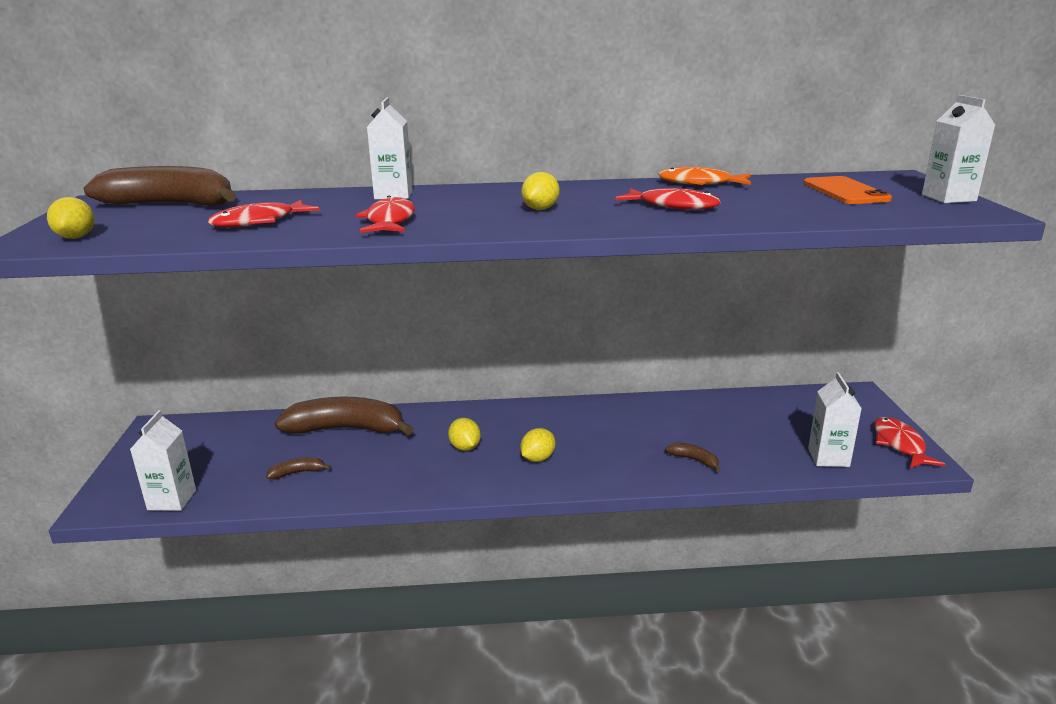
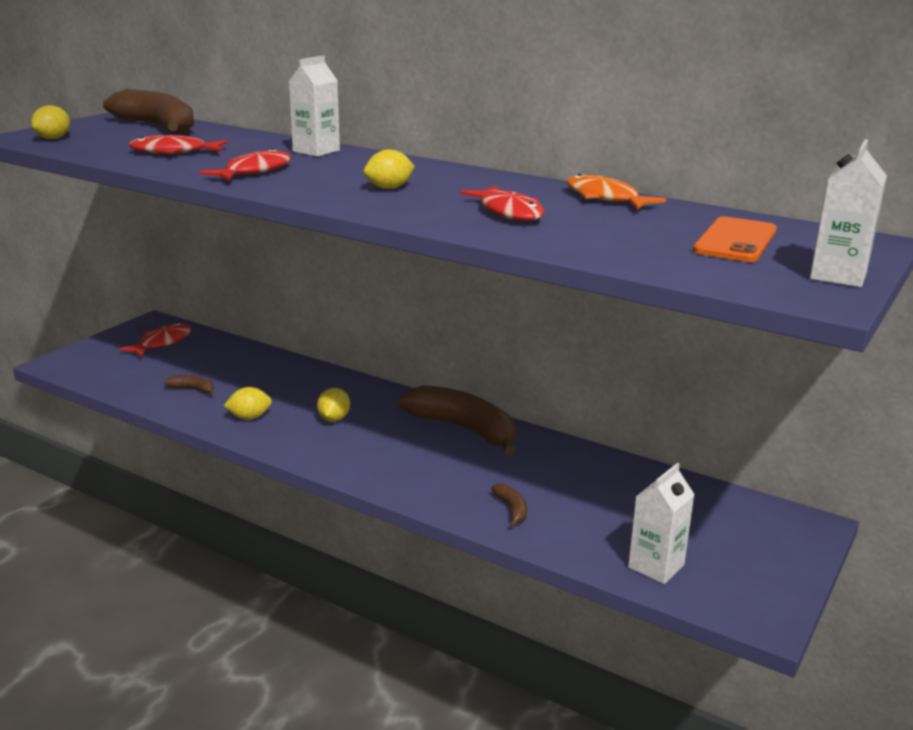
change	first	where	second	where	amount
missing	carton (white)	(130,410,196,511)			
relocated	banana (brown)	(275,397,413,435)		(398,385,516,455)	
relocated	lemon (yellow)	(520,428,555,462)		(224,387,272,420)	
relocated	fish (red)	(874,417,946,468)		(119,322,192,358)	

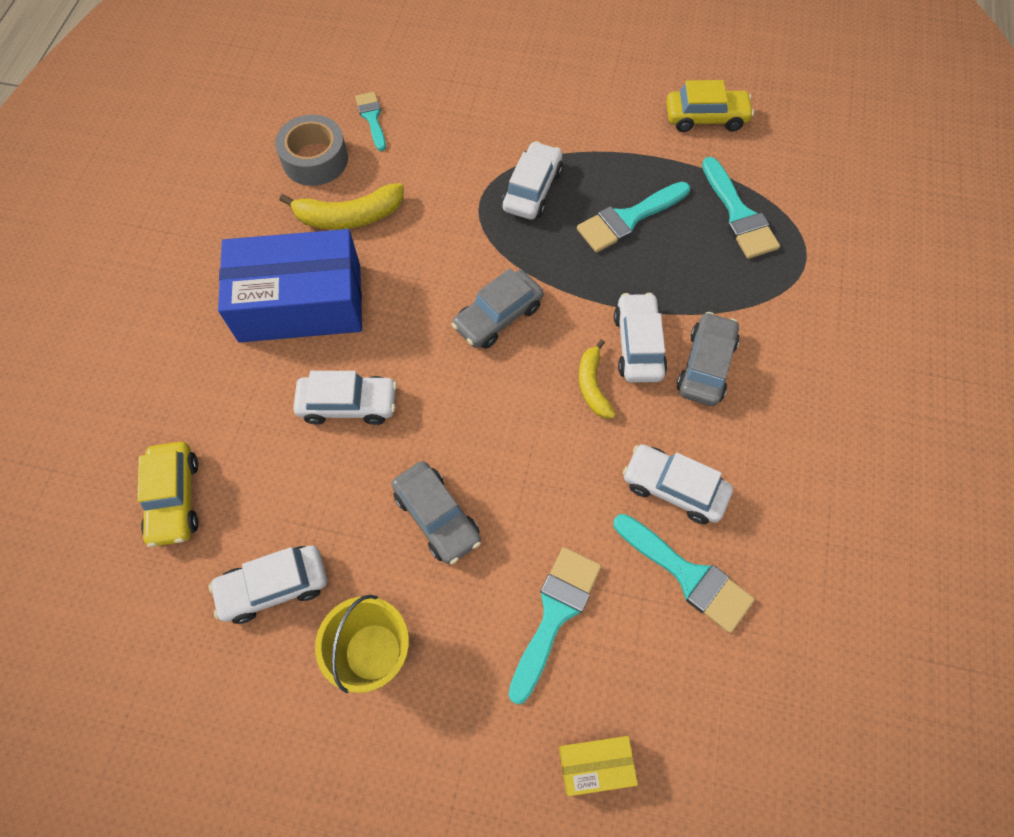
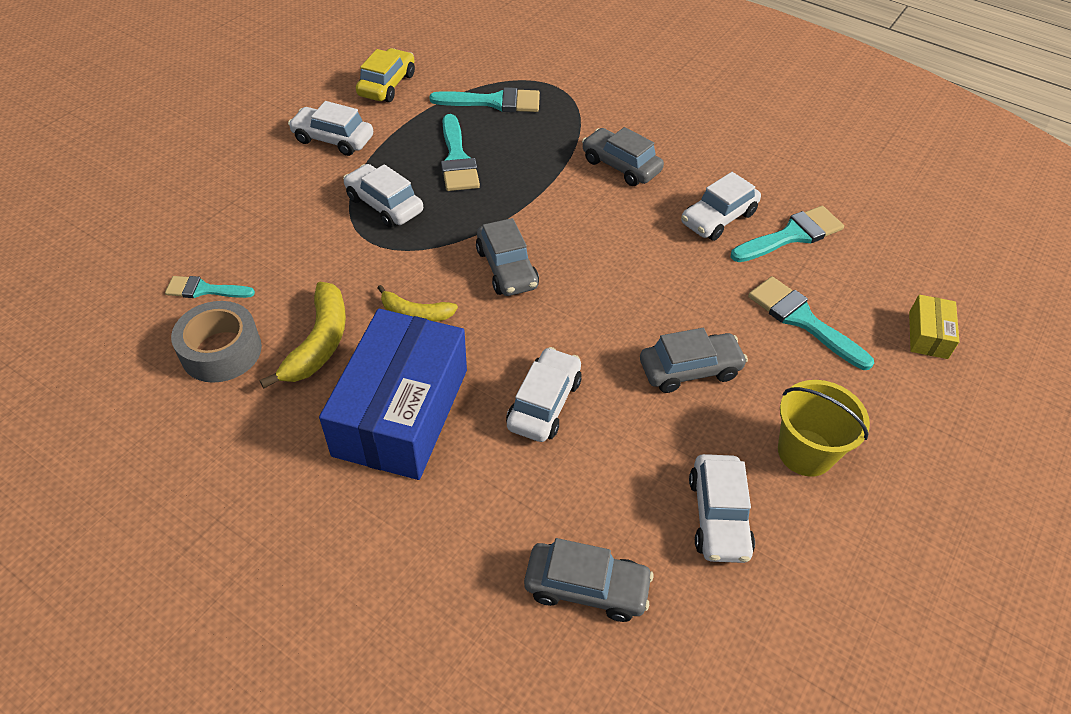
change	first	where	second	where	amount
relocated	banana (yellow)	(579,339,616,418)		(378,285,458,322)	
relocated	car (white)	(614,293,668,383)		(288,101,373,156)	
colour	car (yellow)	(137,442,199,547)	car (grey)	(524,538,654,622)	

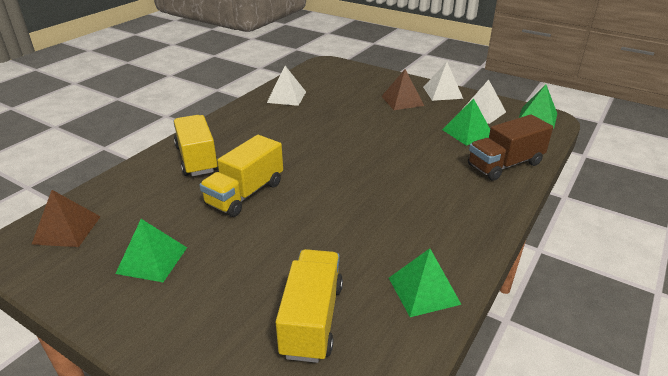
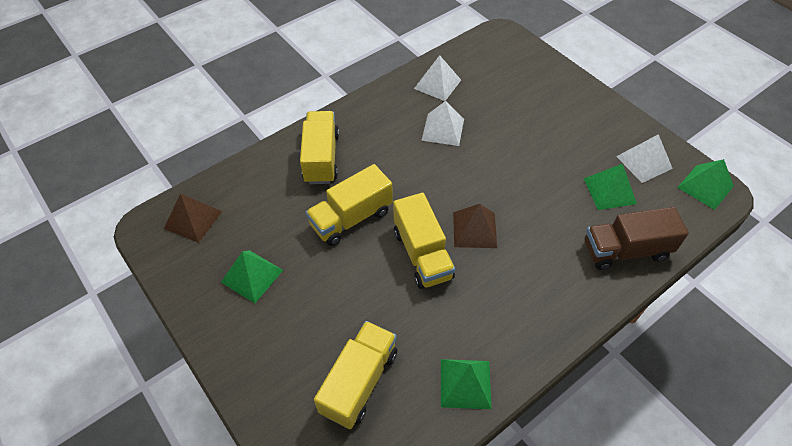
change	first	where	second	where	amount
appeared			truck (yellow)	(393,193,455,289)	
relocated	pyramid (brown)	(381,69,424,110)		(453,204,497,248)	
relocated	pyramid (white)	(423,62,463,101)		(421,101,464,146)	

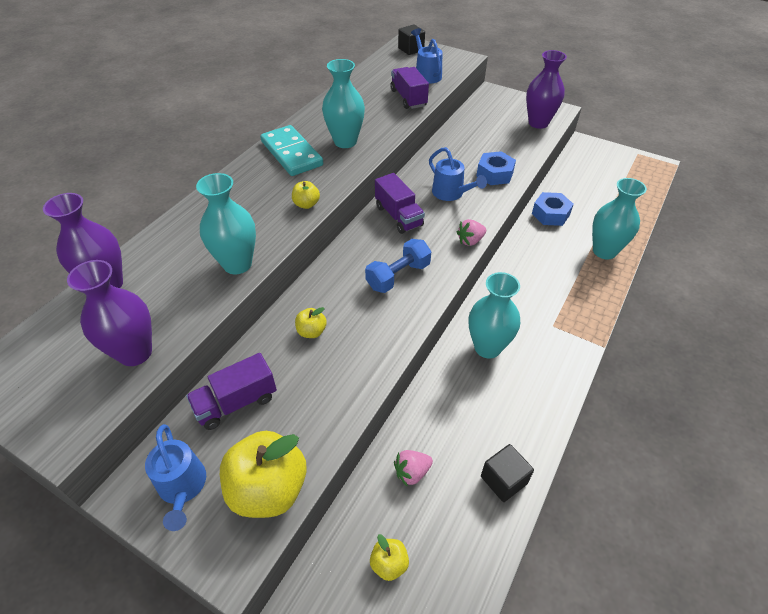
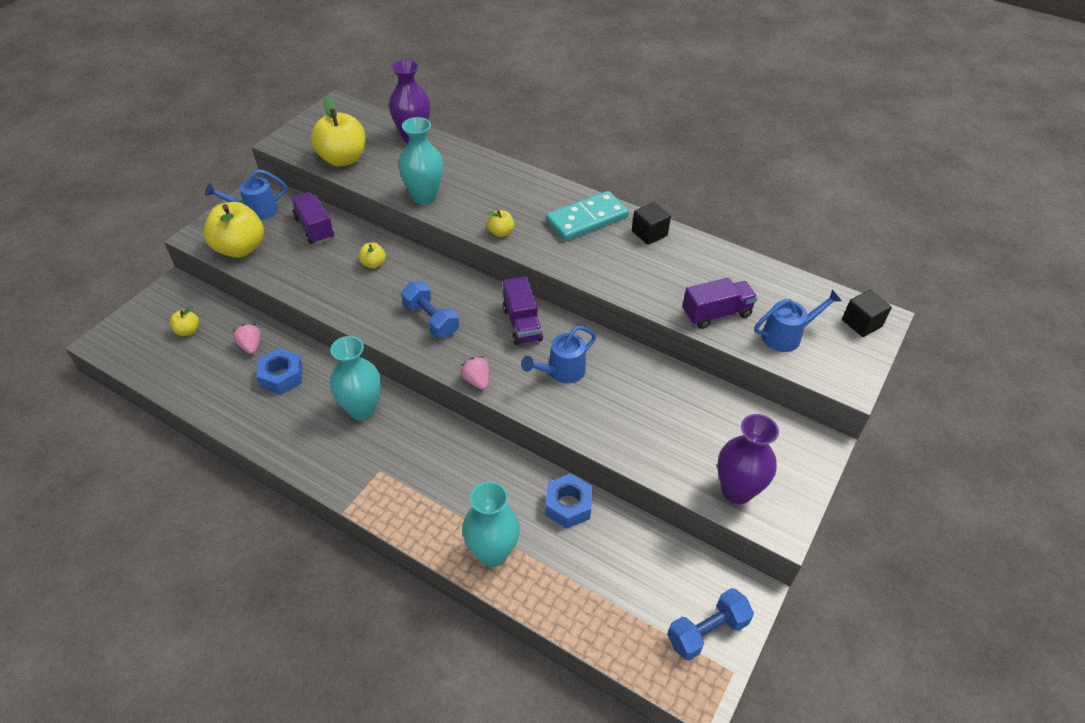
change	first	where	second	where	amount
missing	vase (turquoise)	(322,59,365,148)			
appeared			dumbbell (blue)	(667,588,754,661)	
relocated	nut (blue)	(476,151,516,185)		(257,348,303,395)	
relocated	cube (black)	(481,444,534,502)		(632,202,671,245)	
exchanged	vase (purple)	(67,260,152,366)	apple (yellow)	(310,96,365,167)	
spun	truck (purple)	(375,173,425,234)		(503,276,543,345)	75 degrees counterclockwise

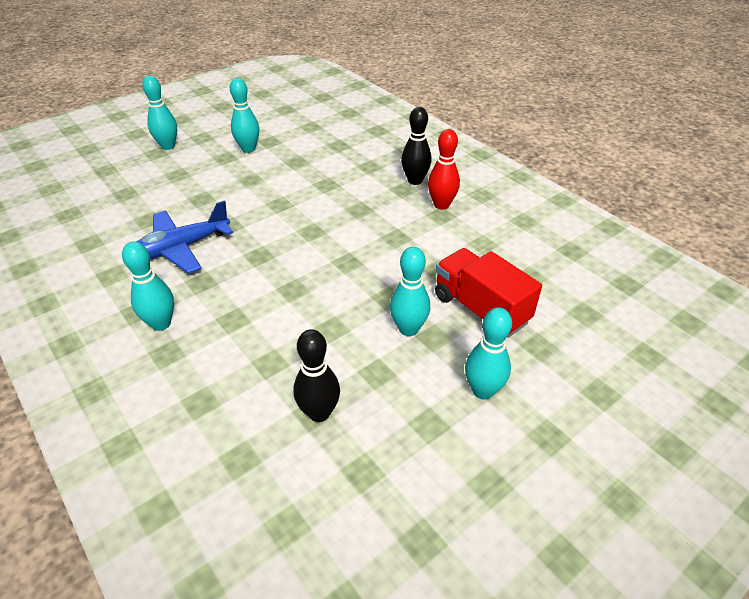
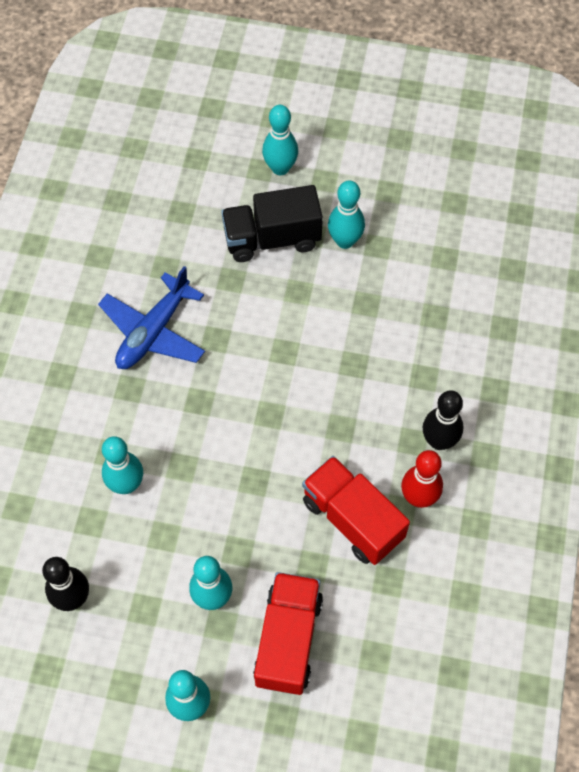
change	first	where	second	where	amount
appeared			truck (black)	(221,185,323,262)	
appeared			truck (red)	(302,456,410,565)	
relocated	bowling pin (turquoise)	(122,241,174,331)		(102,436,143,494)	
spun	plane (blue)	(136,200,233,274)		(98,266,205,369)	75 degrees counterclockwise

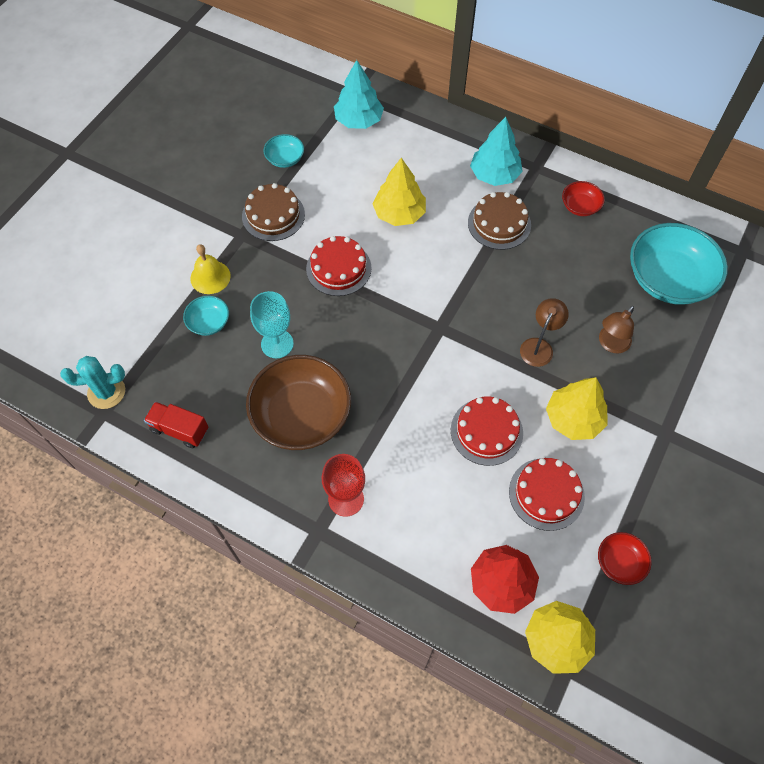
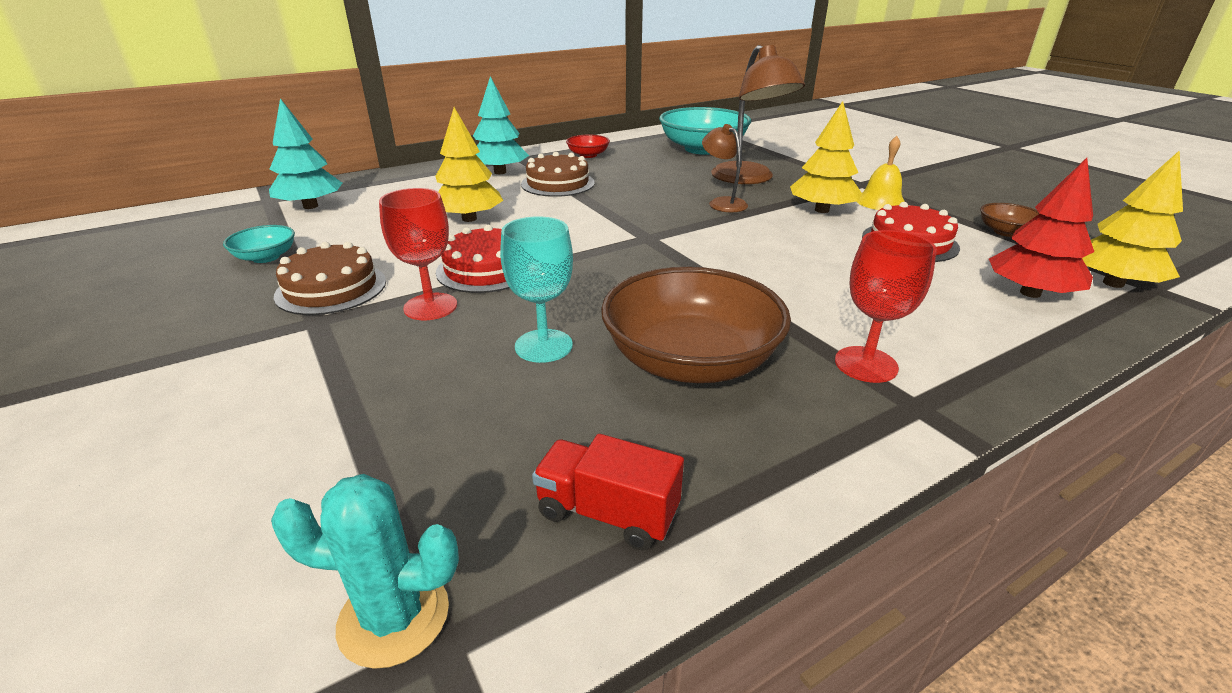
change	first	where	second	where	amount
missing	bowl (turquoise)	(183,296,229,336)			
missing	cake (red)	(451,397,523,466)			
appeared			goblet (red)	(379,188,457,320)	
relocated	bell (yellow)	(190,244,231,294)		(856,136,905,210)	
colour	bowl (red)	(598,532,652,585)	bowl (brown)	(980,203,1040,237)	
spun	cactus (turquoise)	(60,356,125,409)		(271,474,459,669)	75 degrees clockwise
spun	truck (red)	(144,402,208,448)		(532,434,684,550)	60 degrees clockwise
size	lamp (brown)	(599,306,634,353)		(711,45,805,184)	x1.79

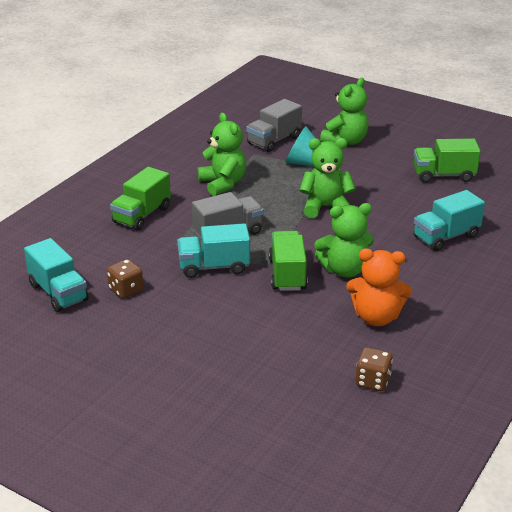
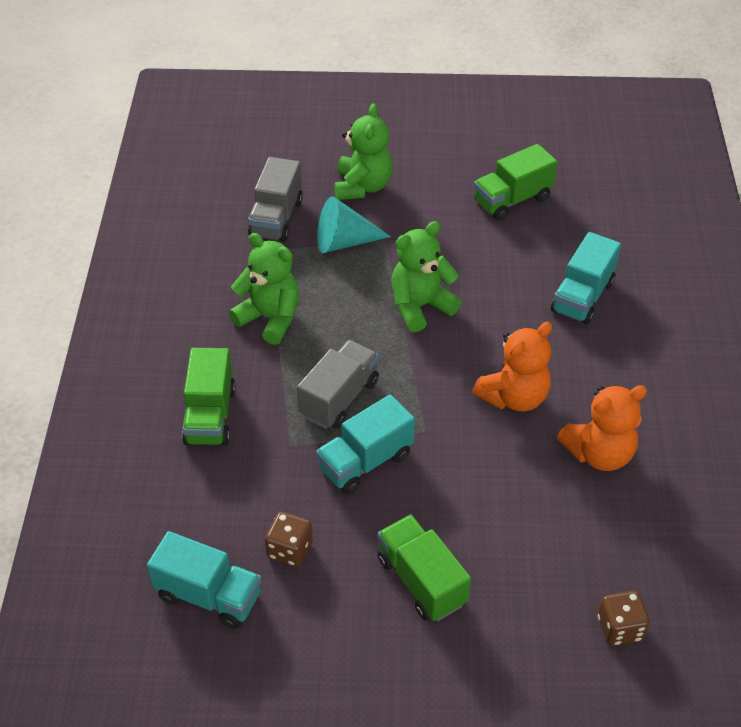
change	first	where	second	where	amount
relocated	truck (green)	(269,231,308,291)		(377,514,471,621)	
relocated	dice (brown)	(355,347,393,391)		(597,591,650,646)	
colour	teddy bear (green)	(314,203,374,277)	teddy bear (orange)	(472,322,552,411)	

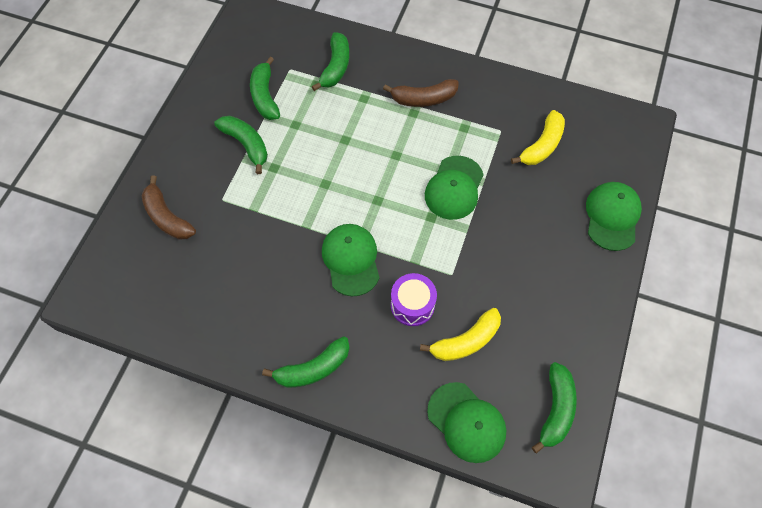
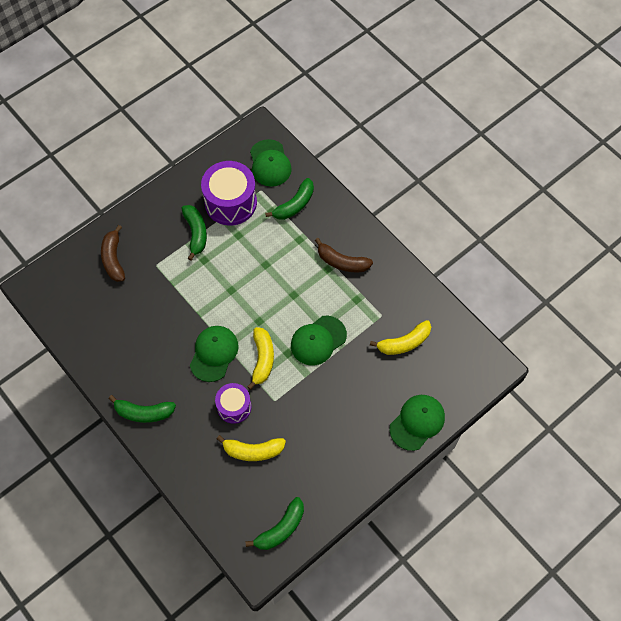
change	first	where	second	where	amount
appeared			banana (yellow)	(247,327,274,390)	
relocated	cap (green)	(427,382,506,463)		(250,139,292,187)	
exchanged	banana (green)	(250,57,280,120)	drum (purple)	(201,161,257,225)	

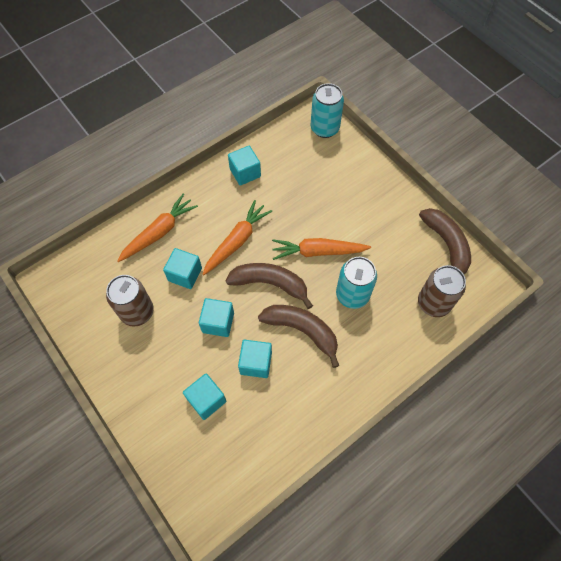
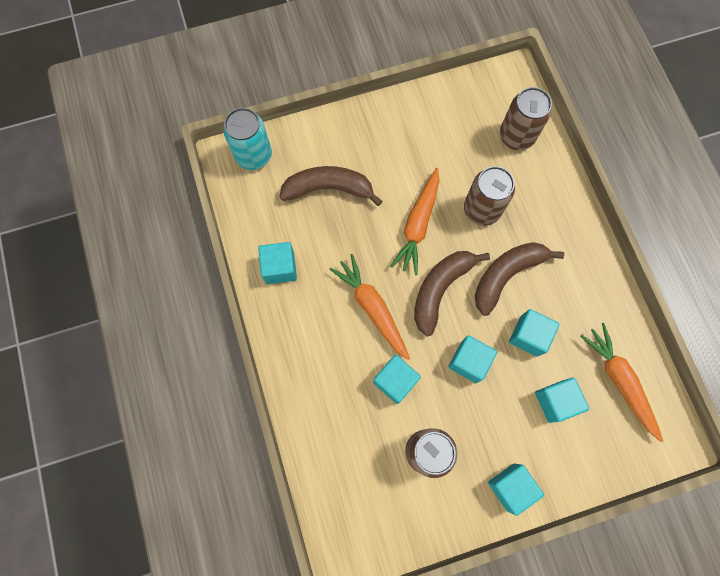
change	first	where	second	where	amount
appeared			cube (turquoise)	(488,463,544,516)	
relocated	carrot (orange)	(117,194,198,262)		(580,323,663,442)	
relocated	banana (brown)	(419,208,471,274)		(279,166,382,206)	
colour	can (turquoise)	(336,257,377,309)	can (brown)	(464,166,515,226)	

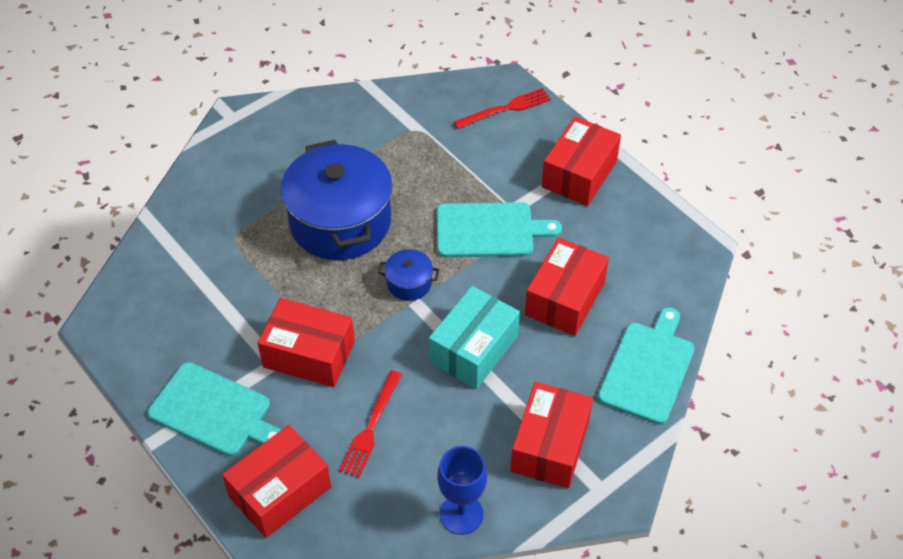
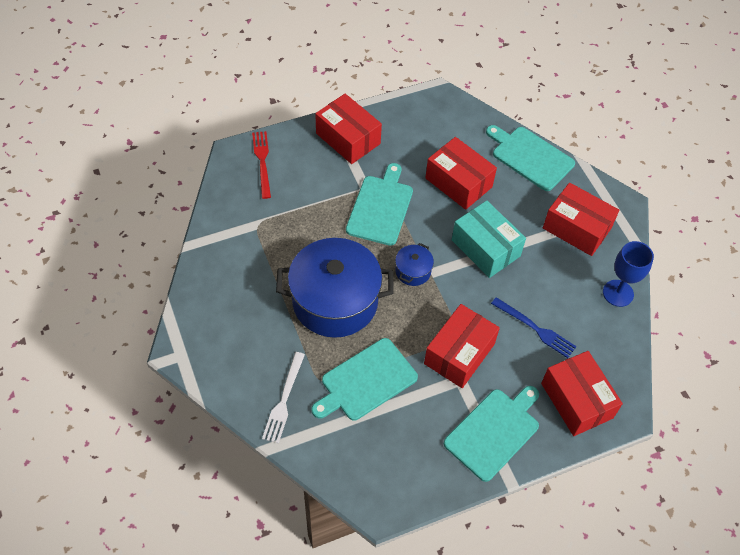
change	first	where	second	where	amount
appeared			fork (white)	(262,352,305,443)	
appeared			cutting board (turquoise)	(312,338,418,421)	
colour	fork (red)	(339,370,402,478)	fork (blue)	(491,297,577,358)	

